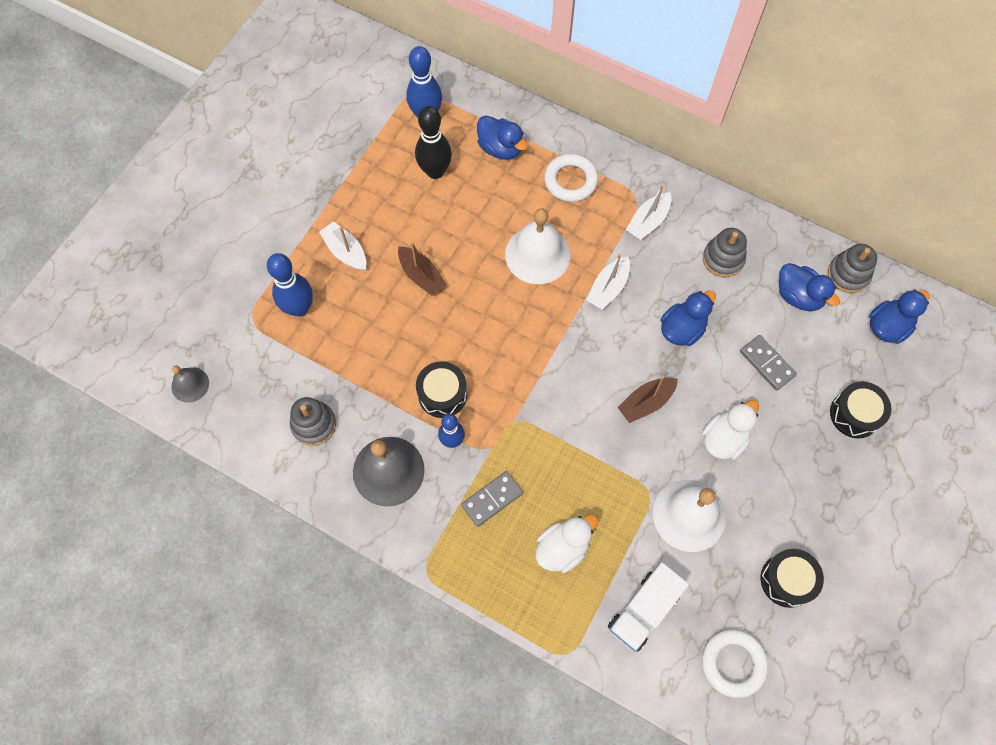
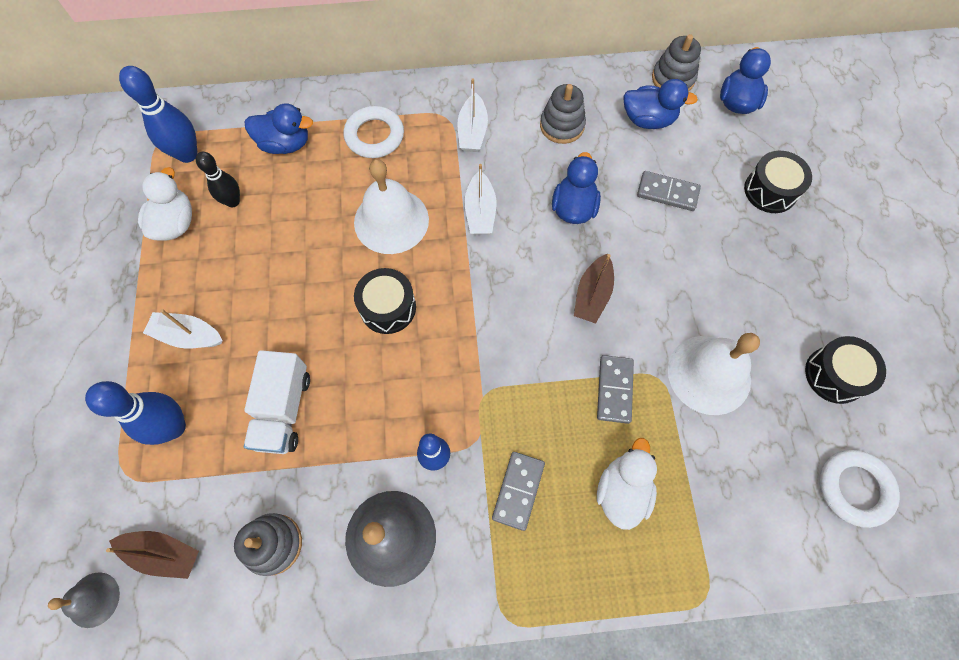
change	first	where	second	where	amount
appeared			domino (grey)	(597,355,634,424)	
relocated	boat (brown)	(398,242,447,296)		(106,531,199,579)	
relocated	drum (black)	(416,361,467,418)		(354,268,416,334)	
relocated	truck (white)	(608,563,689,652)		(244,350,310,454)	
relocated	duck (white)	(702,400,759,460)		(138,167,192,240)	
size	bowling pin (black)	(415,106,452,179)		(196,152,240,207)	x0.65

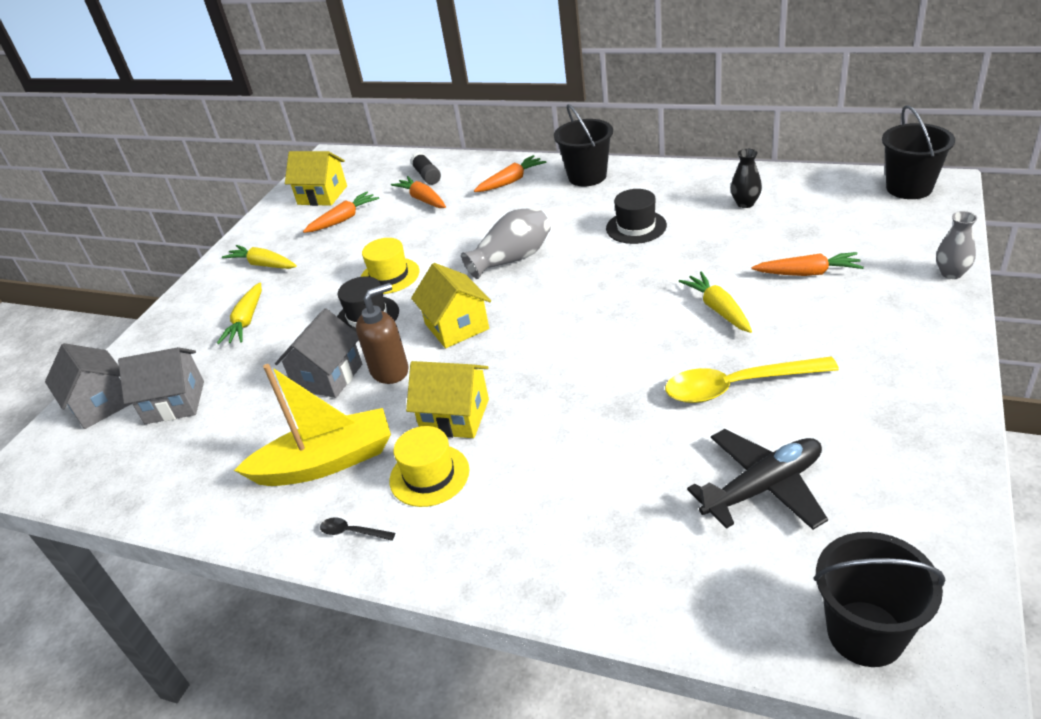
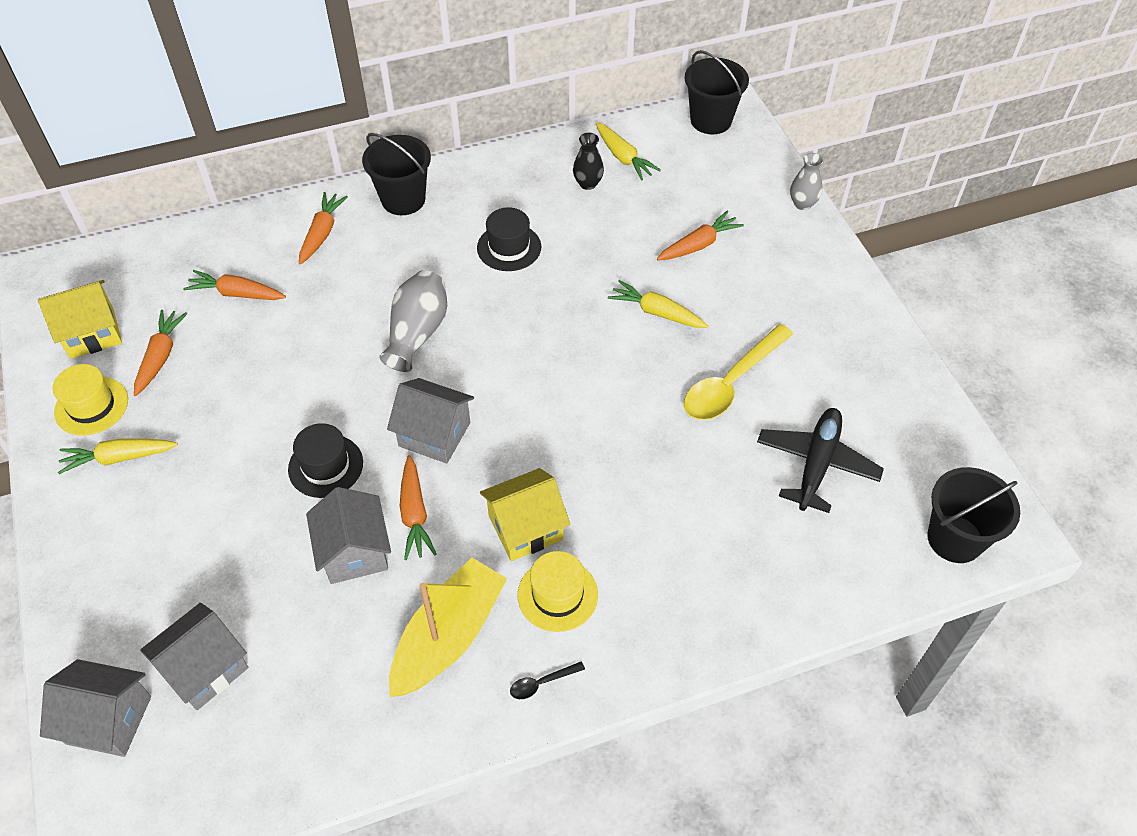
change	first	where	second	where	amount
missing	glue stick (black)	(410,152,441,185)			
relocated	carrot (yellow)	(217,282,262,344)		(596,122,661,181)	
relocated	hat (yellow)	(361,238,419,294)		(53,364,128,436)	
exchanged	soap dispenser (brown)	(356,283,409,384)	carrot (orange)	(400,455,436,560)	
colour	house (yellow)	(411,263,491,348)	house (grey)	(387,378,474,463)	

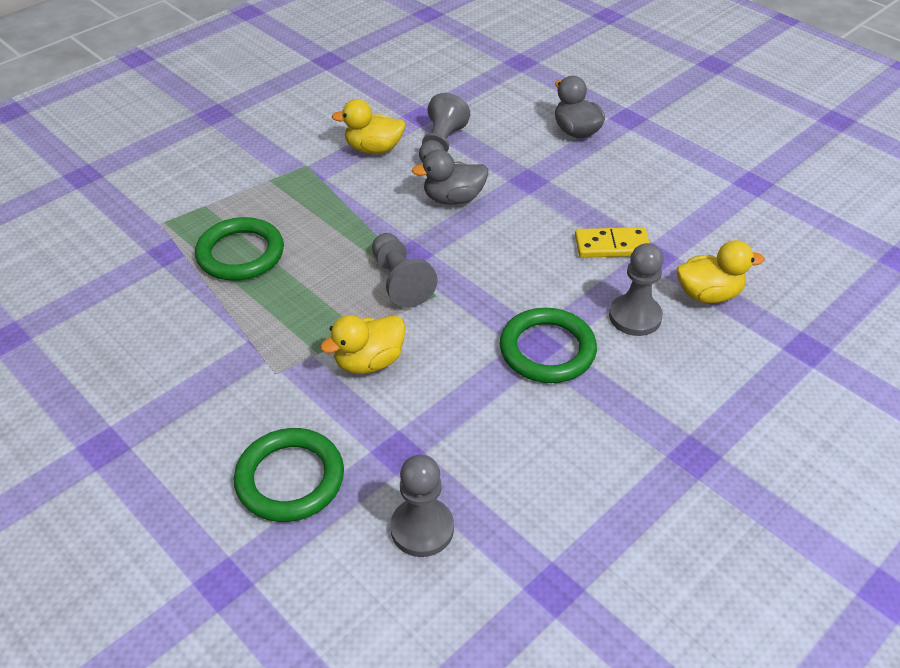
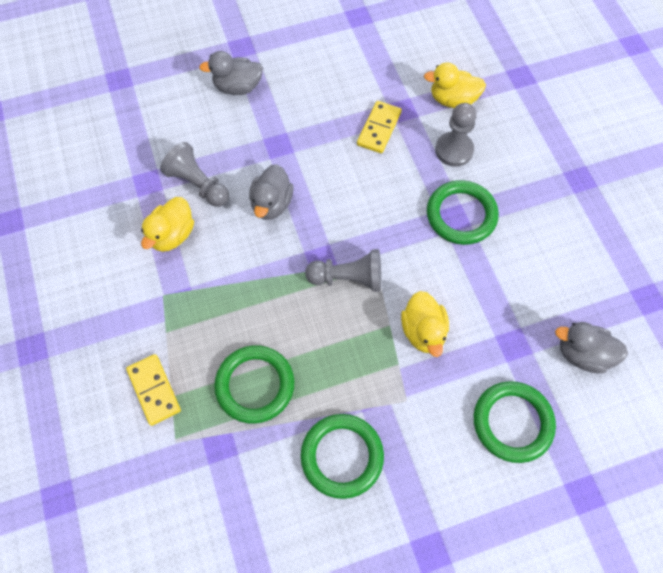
change	first	where	second	where	amount
appeared			domino (yellow)	(126,354,181,426)	
appeared			ring (green)	(301,414,384,499)	
exchanged	pawn (grey)	(390,455,454,557)	duck (grey)	(555,322,628,373)	
spun	duck (yellow)	(677,240,764,303)		(424,62,486,108)	105 degrees counterclockwise

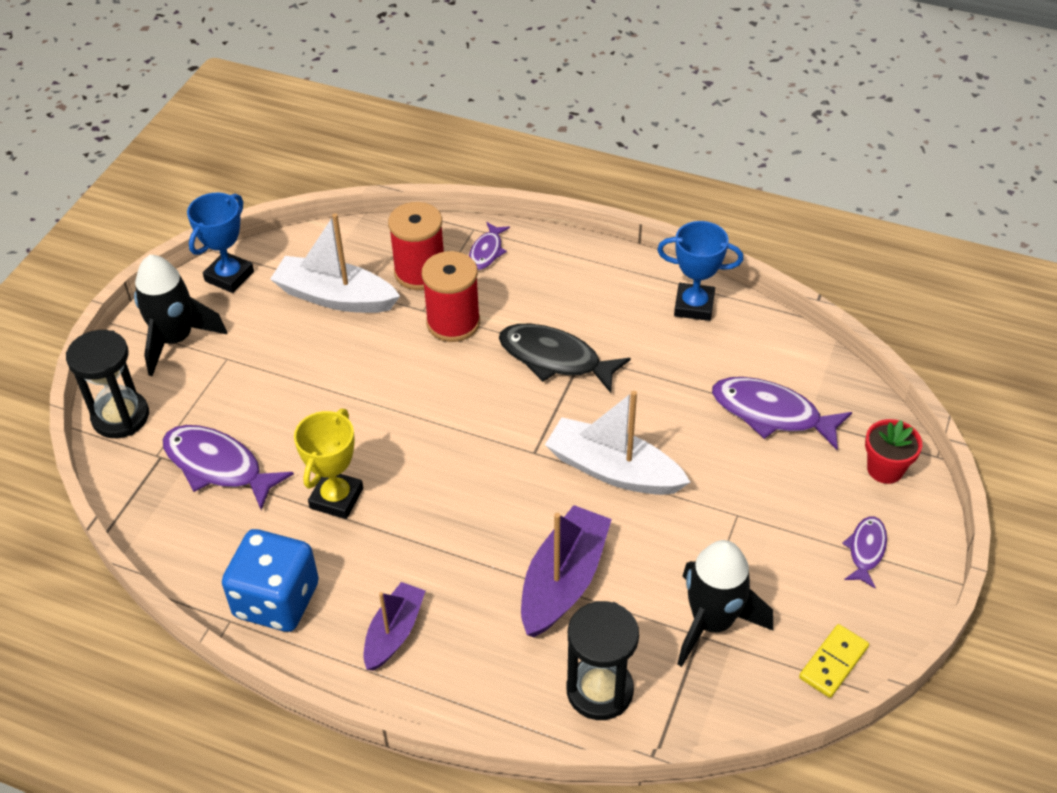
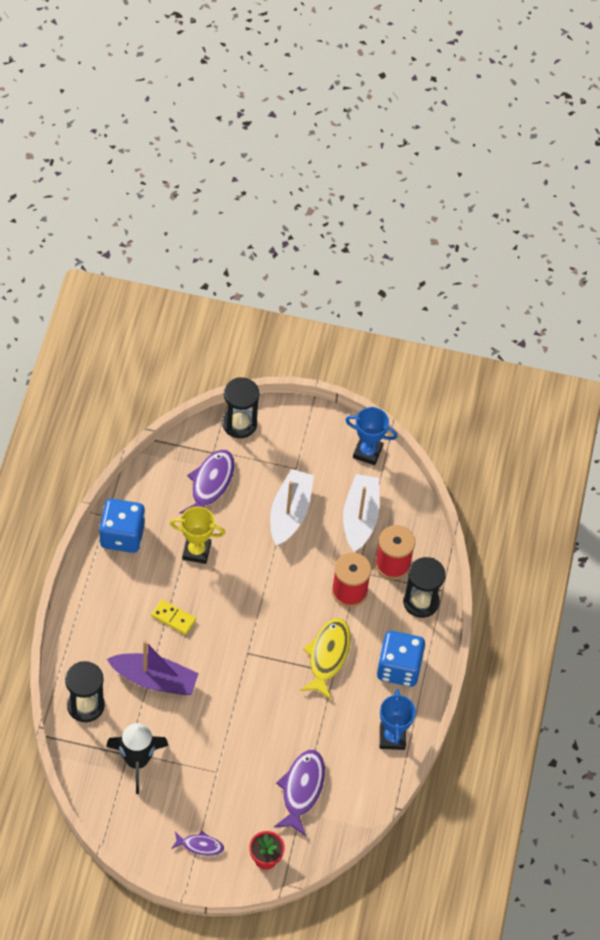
change	first	where	second	where	amount
missing	rocket (black)	(134,255,227,376)			
missing	boat (purple)	(364,582,425,671)			
appeared			dice (blue)	(377,631,425,687)	
relocated	boat (white)	(545,391,690,495)		(270,469,314,546)	
relocated	domino (yellow)	(799,624,869,698)		(151,599,196,635)	
exchanged	fish (purple)	(469,222,510,270)	hourglass (black)	(403,557,446,618)	
colour	fish (black)	(499,324,631,393)	fish (yellow)	(300,618,351,699)	

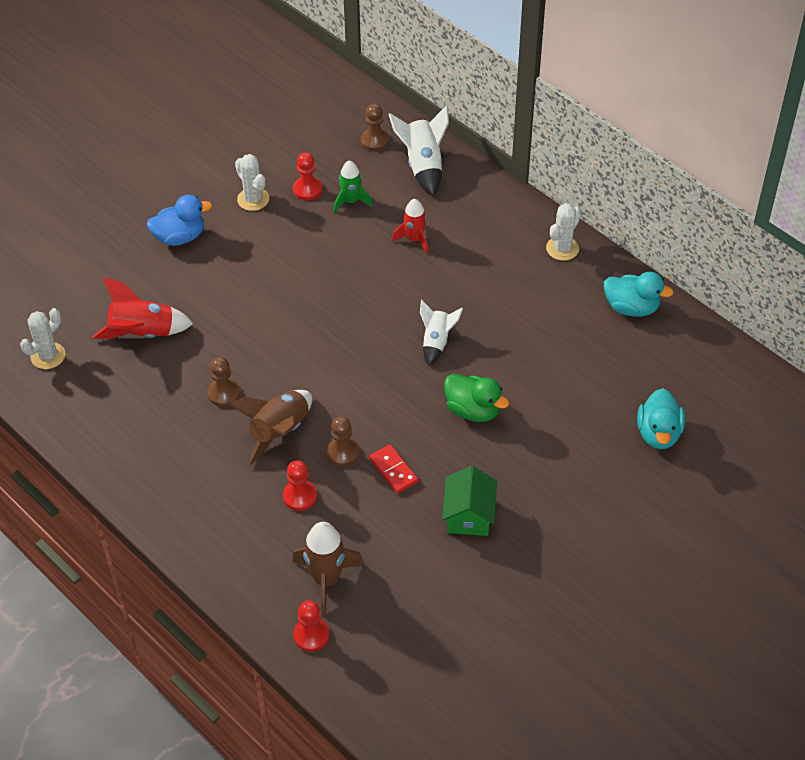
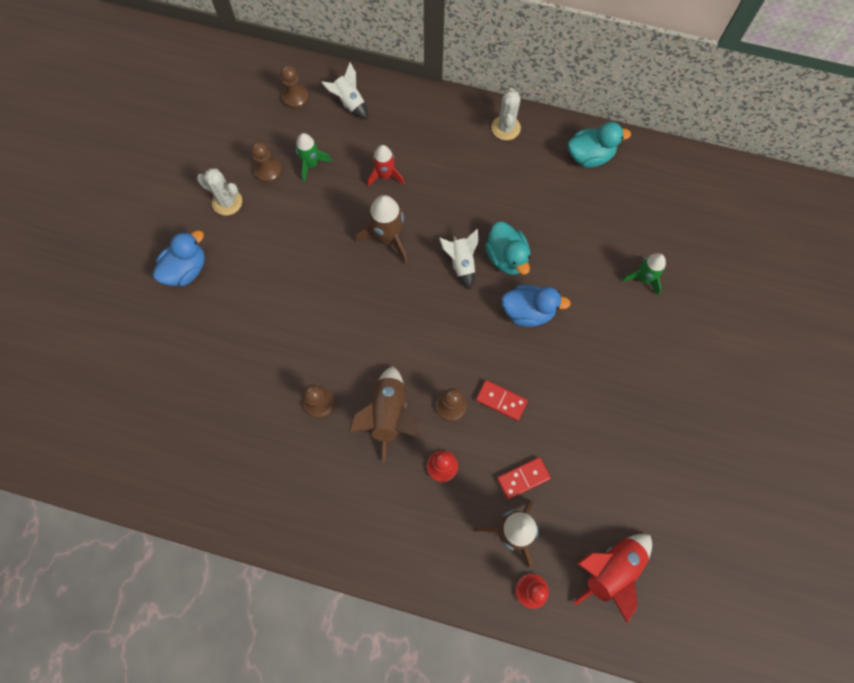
change	first	where	second	where	amount
missing	cactus (white)	(20,308,65,369)			
missing	house (green)	(442,466,497,536)			
appeared			rocket (brown)	(356,195,408,264)	
appeared			domino (red)	(497,457,551,499)	
appeared			rocket (green)	(622,253,666,296)	
relocated	rocket (red)	(92,277,193,339)		(573,534,652,623)	
relocated	duck (turquoise)	(637,388,685,449)		(485,222,530,275)	
colour	pawn (red)	(293,152,322,200)	pawn (brown)	(251,141,282,183)	
colour	duck (green)	(444,374,509,422)	duck (blue)	(502,285,571,327)	
size	rocket (white)	(388,105,449,196)		(321,63,368,120)	x0.66

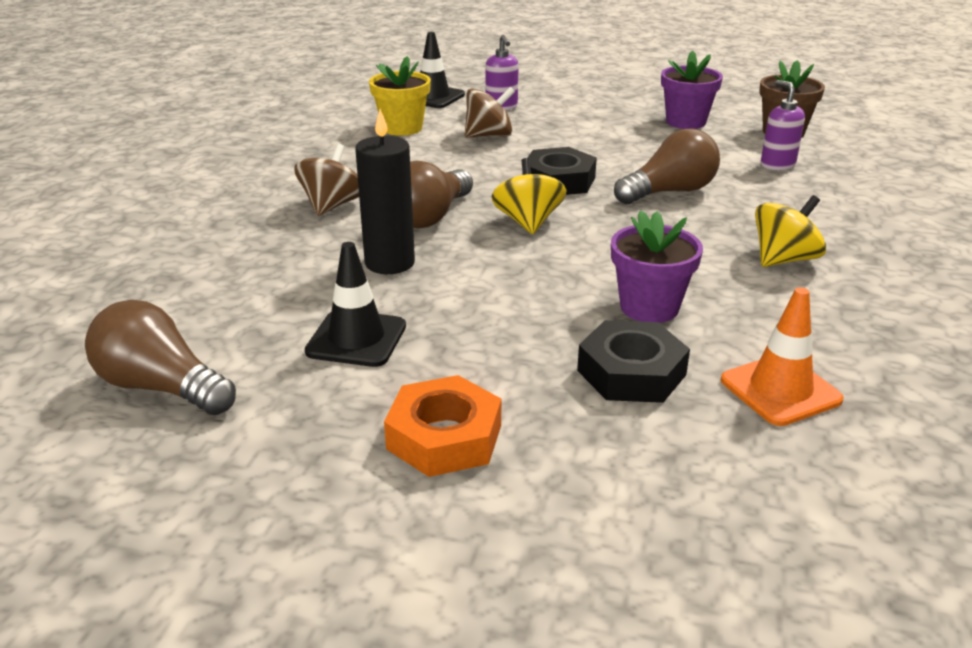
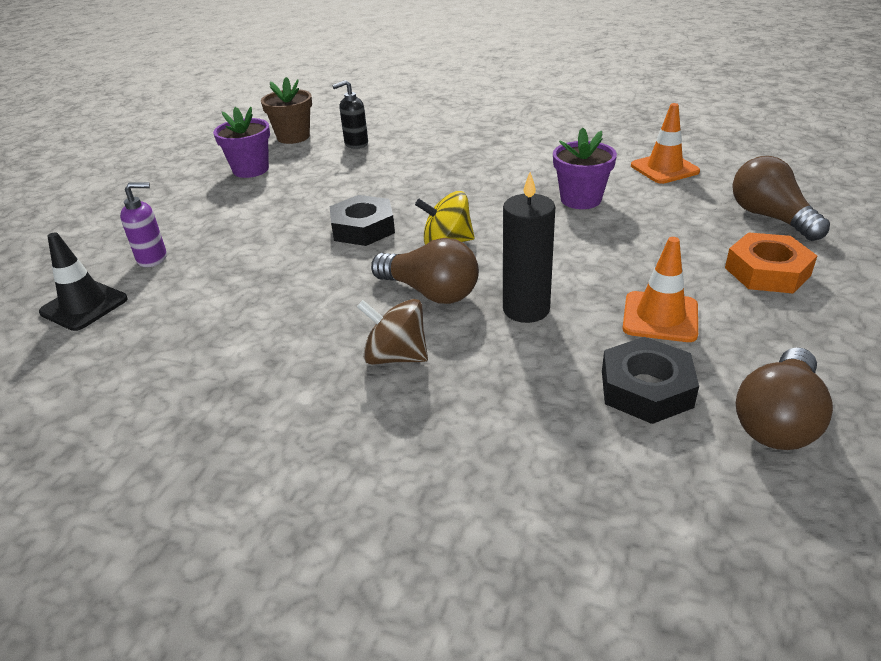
change	first	where	second	where	amount
missing	flower pot (yellow)	(369,56,431,136)			
missing	spinning top (brown)	(465,87,515,138)			
missing	spinning top (yellow)	(755,195,826,267)			
relocated	nut (black)	(577,320,690,403)		(602,337,699,424)	
relocated	light bulb (brown)	(614,129,720,204)		(732,156,830,241)	
colour	traffic cone (black)	(305,242,406,367)	traffic cone (orange)	(622,237,698,342)	
colour	soap dispenser (purple)	(761,80,805,171)	soap dispenser (black)	(332,80,368,149)	

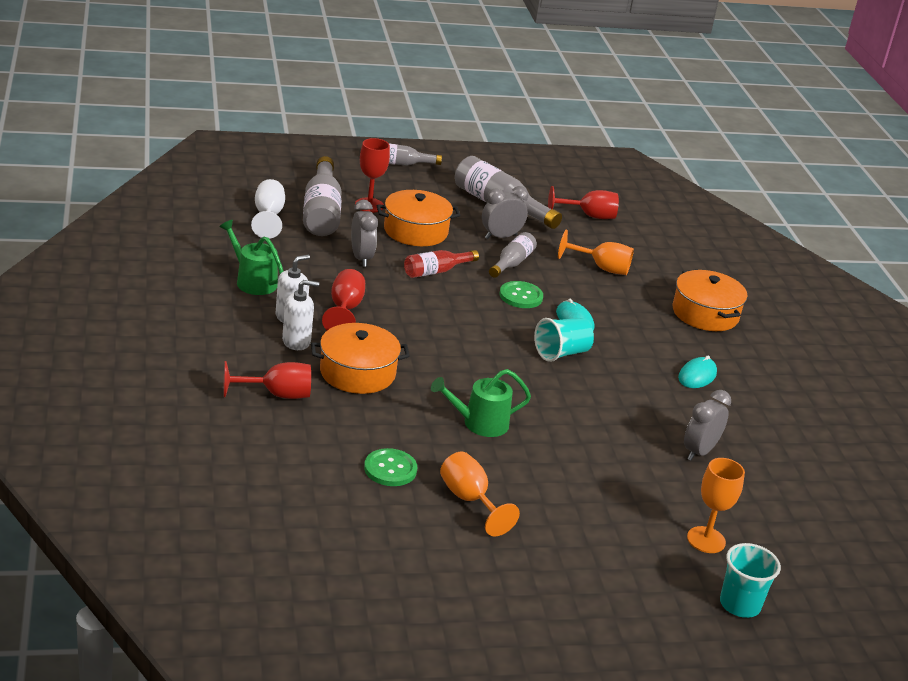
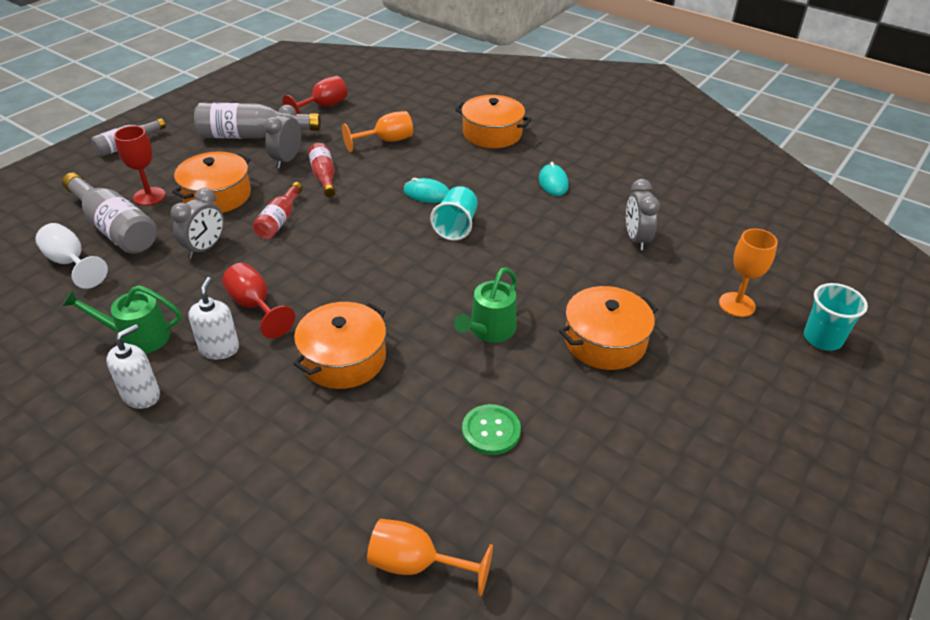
change	first	where	second	where	amount
missing	goblet (red)	(224,361,311,399)			
missing	button (green)	(499,281,543,308)			
appeared			pot (orange)	(559,286,658,370)	
relocated	soap dispenser (white)	(282,280,319,350)		(106,324,160,409)	
relocated	goblet (orange)	(440,452,520,537)		(367,519,493,596)	
colour	bottle (grey)	(489,232,537,278)	bottle (red)	(308,143,335,197)	
spun	clock (grey)	(351,200,378,267)		(171,188,224,258)	90 degrees clockwise

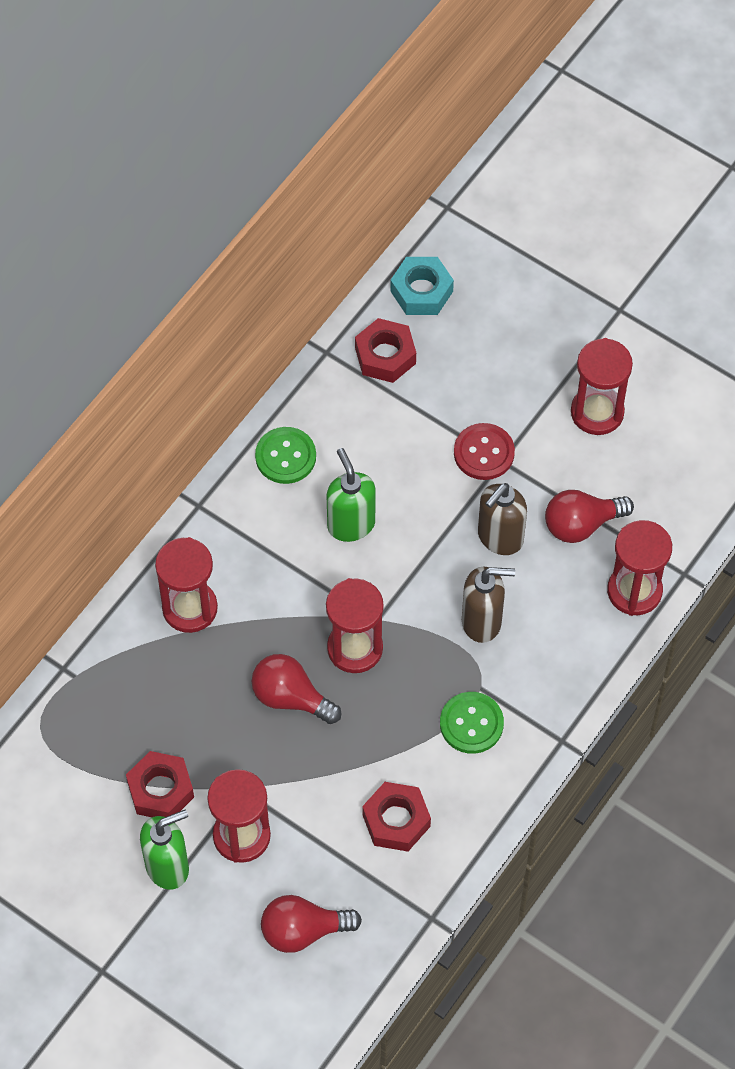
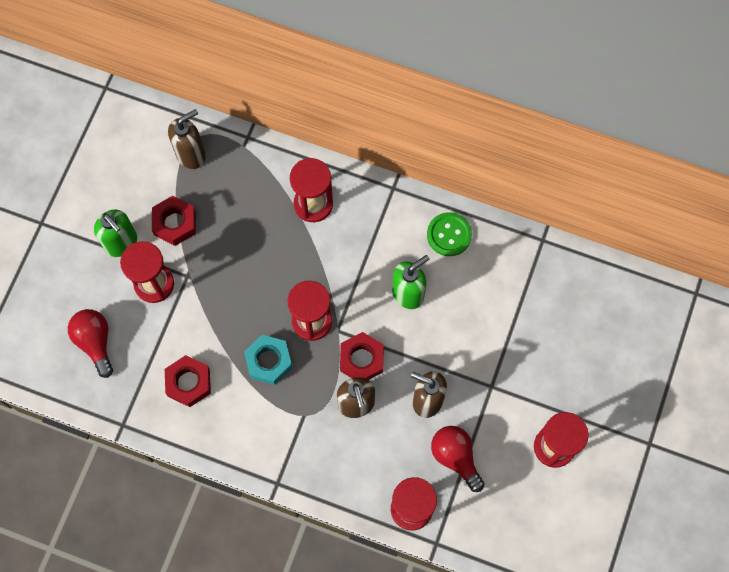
change	first	where	second	where	amount
missing	light bulb (red)	(251,654,341,724)			
missing	button (green)	(440,692,504,754)			
missing	button (red)	(454,423,515,480)			
appeared			soap dispenser (brown)	(168,109,206,169)	
relocated	nut (red)	(355,318,416,383)		(340,332,384,380)	
relocated	nut (turquoise)	(390,257,454,315)		(244,335,293,385)	

